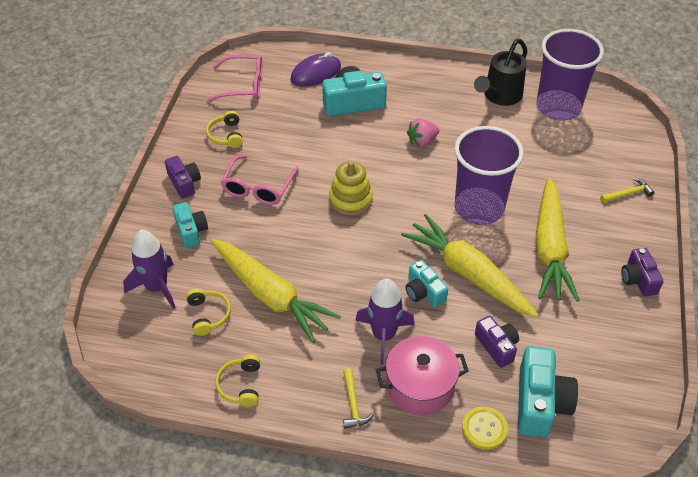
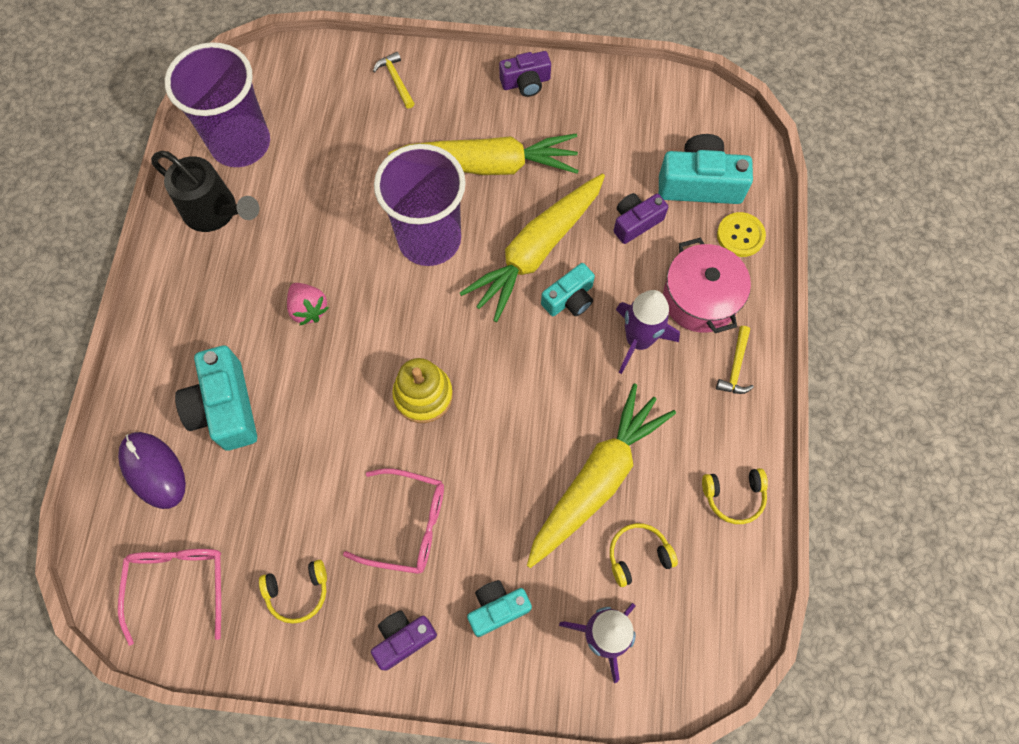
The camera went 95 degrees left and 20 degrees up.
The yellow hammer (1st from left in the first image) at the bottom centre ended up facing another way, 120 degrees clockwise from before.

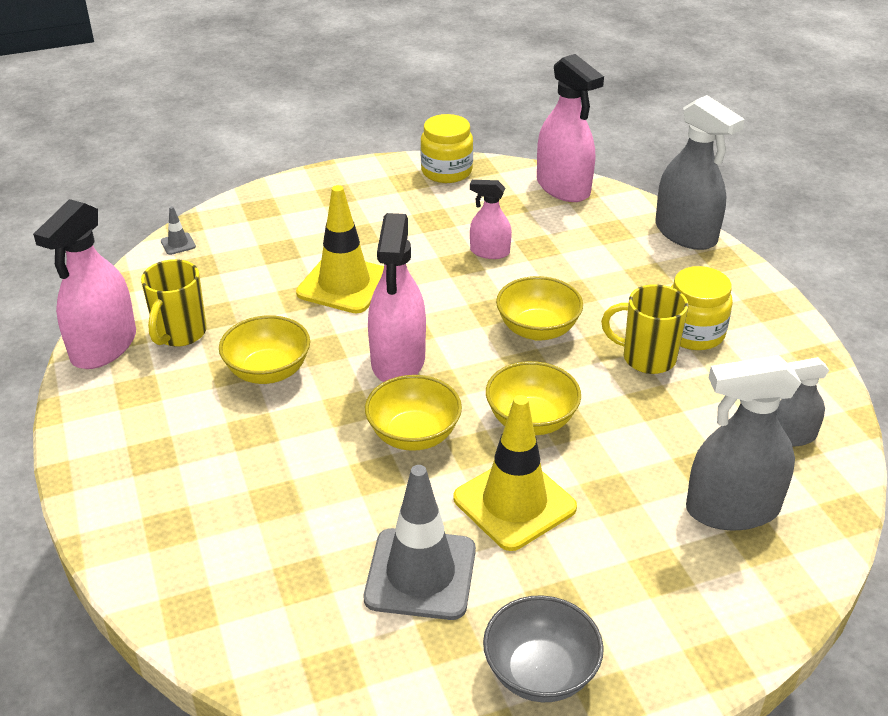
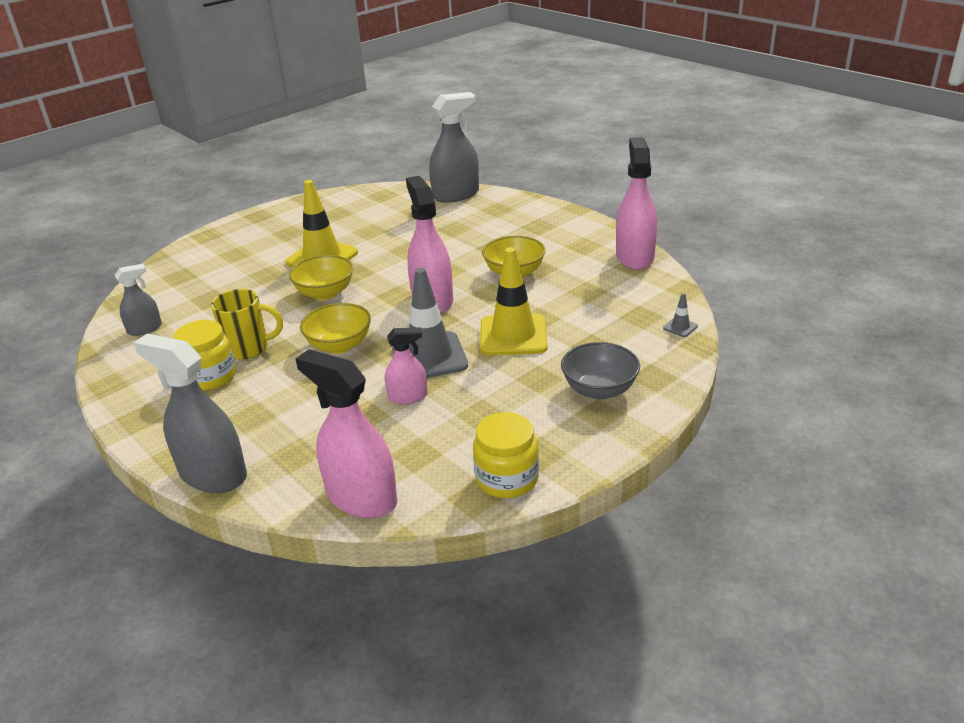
The camera went 160 degrees right and 5 degrees down.
The grey traffic cone (2nd from left in the first image) ended up elsewhere, having gone from the bottom centre to the centre.
The grey spray bottle (2nd from left in the first image) ended up elsewhere, having gone from the middle right to the top centre.
The grey bowl ended up elsewhere, having gone from the bottom centre to the centre.
The second view lost the yellow mug (1st from left) at the middle left.
The second view lost the yellow bowl (2nd from left) at the centre.

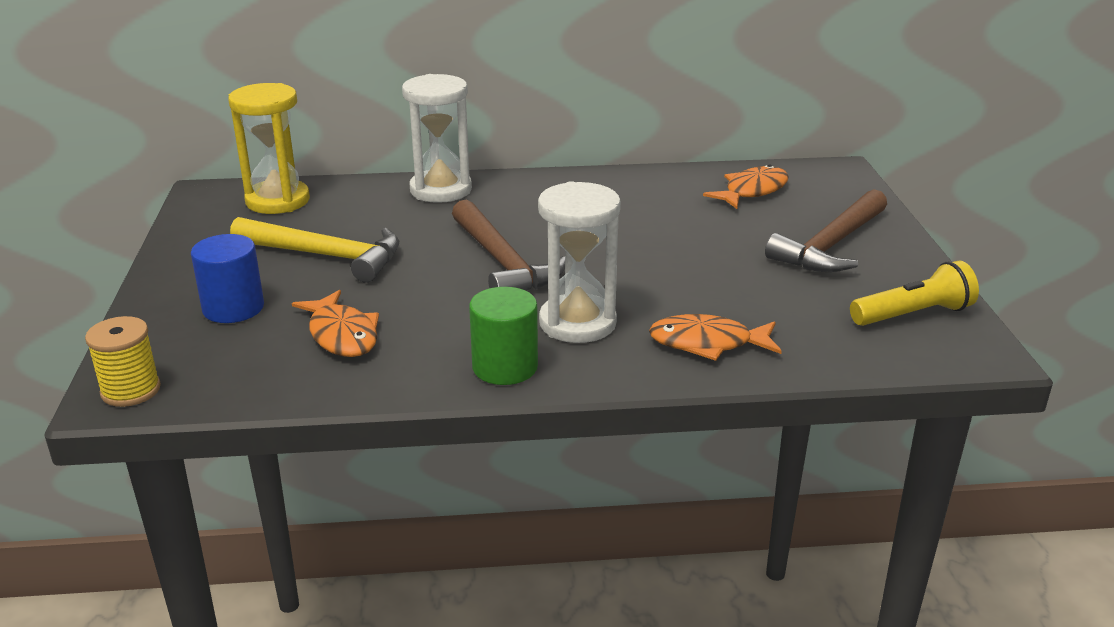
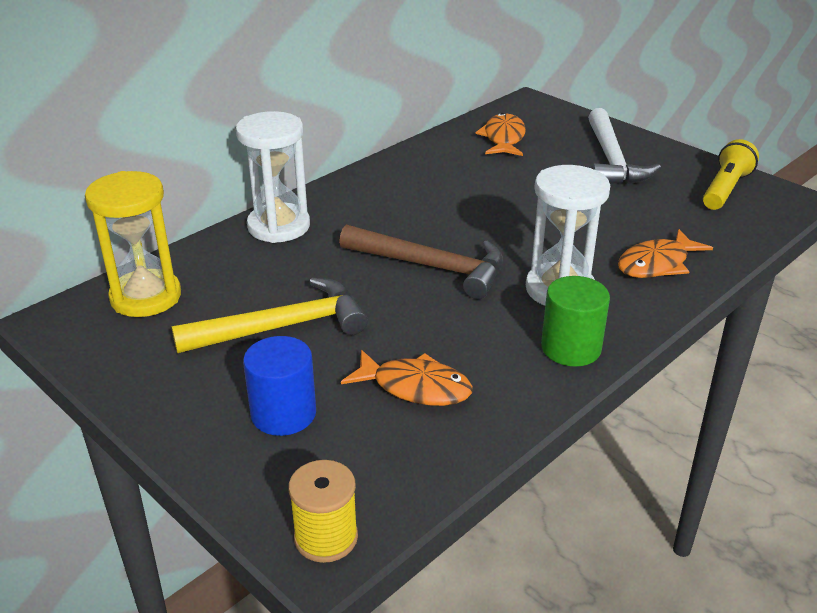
The camera went 40 degrees left and 5 degrees up.
What was the brown hammer (2nd from left) at the middle right turned into the white hammer at the top right.

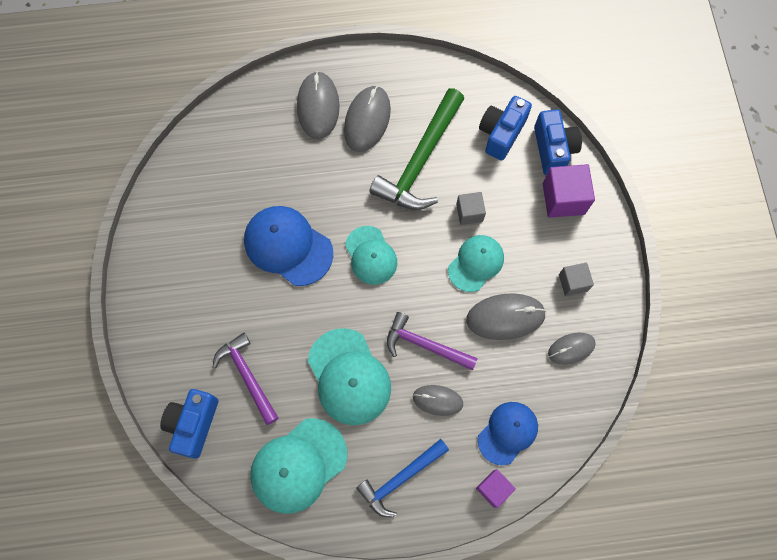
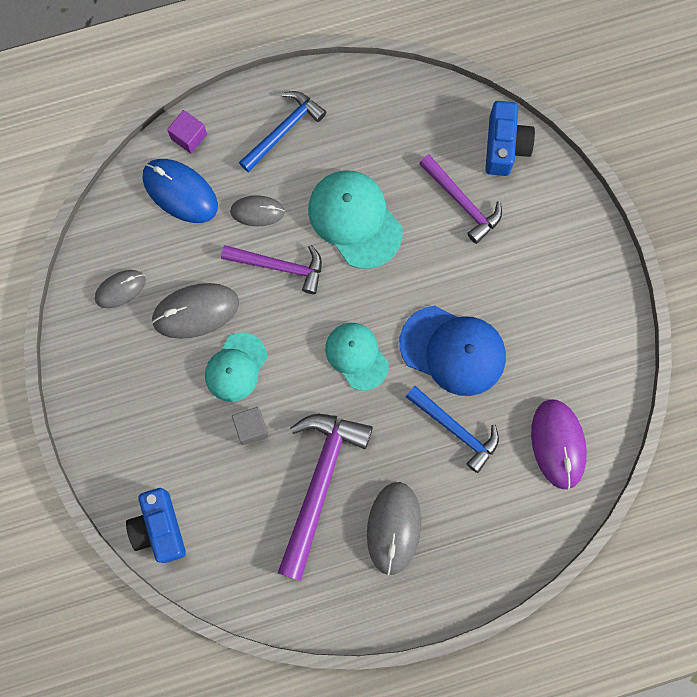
The camera went 170 degrees right and 5 degrees up.
Where the blue cap (2nd from left) stood at the bottom centre, the blue mouse came to stand at the top left.
What was the green hammer at the top centre turned into the purple hammer (2nd from left) at the bottom centre.
The second view gained the blue hammer (2nd from left) at the centre.
The second view gained the purple mouse at the middle right.
The second view lost the turquoise cap (1st from left) at the bottom centre.
The second view lost the grey mouse (1st from left) at the top centre.
The second view lost the blue camera (2nd from left) at the top centre.
The second view lost the purple cube (2nd from left) at the middle right.
The second view lost the grey cube (2nd from left) at the middle right.

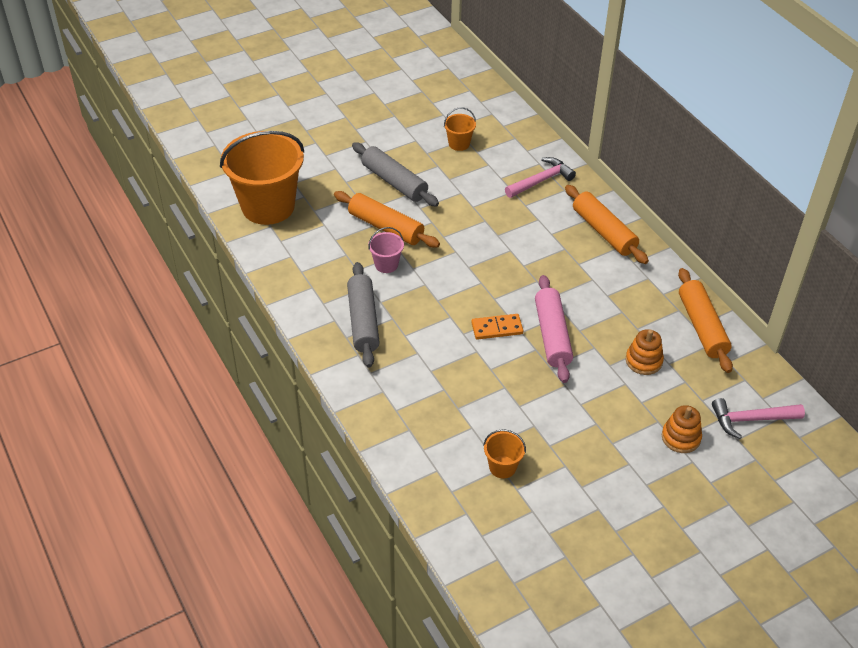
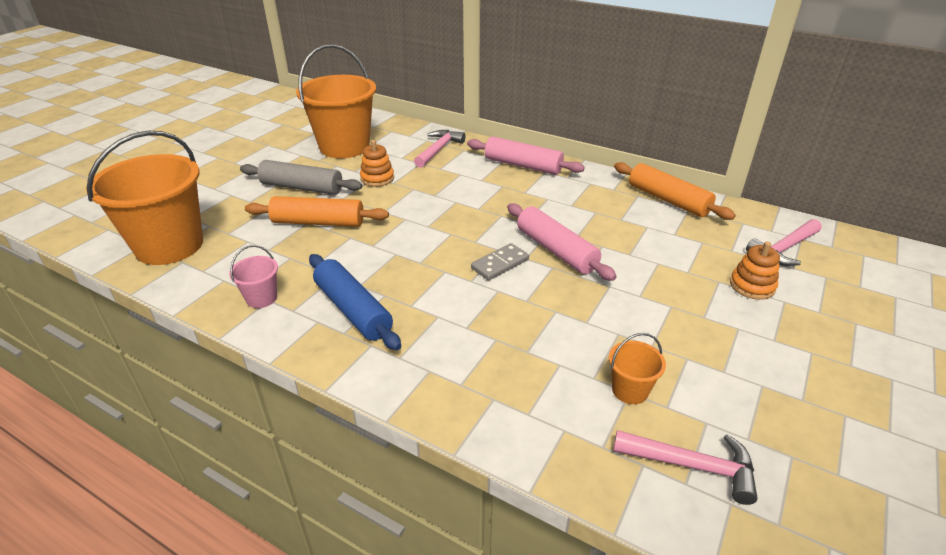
The camera went 30 degrees left and 10 degrees down.
The pink bucket ended up elsewhere, having gone from the centre to the middle left.
The size of the orange bucket (2nd from left) at the top centre changed by a factor of 2.36.
What was the grey rolling pin (1st from left) at the centre turned into the blue rolling pin at the centre.
The orange stacking toy (1st from left) ended up elsewhere, having gone from the middle right to the top centre.
What was the orange rolling pin (2nd from left) at the middle right turned into the pink rolling pin (1st from left) at the top centre.
What was the orange domino at the centre turned into the grey domino at the centre.
The second view gained the pink hammer (2nd from left) at the bottom right.

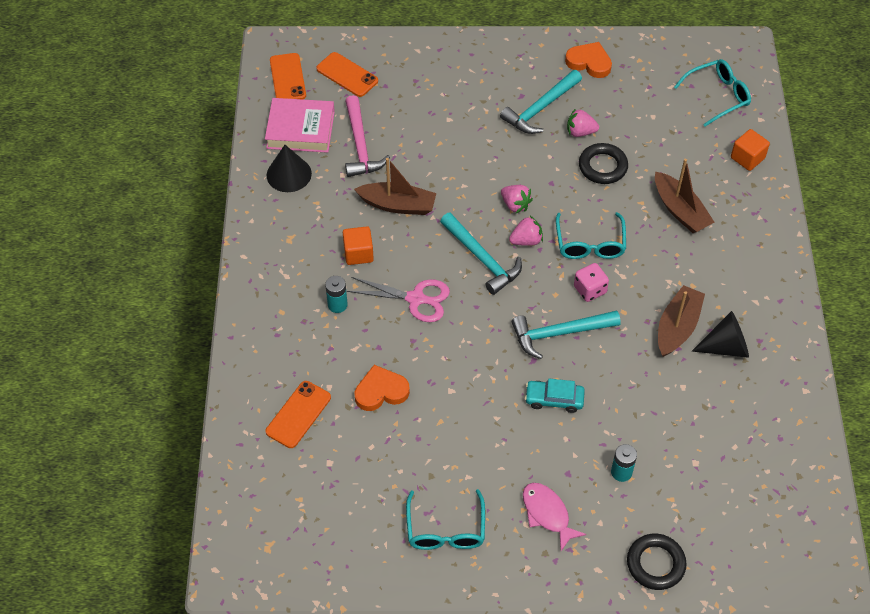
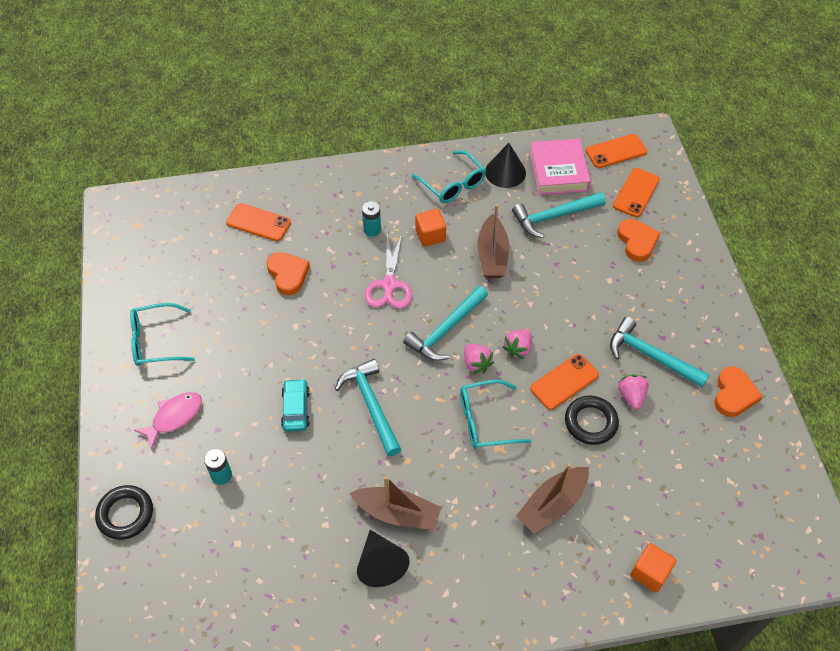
The camera went 80 degrees right and 0 degrees up.
The turquoise glasses (3rd from left in the first image) ended up elsewhere, having gone from the top right to the top centre.
What was the pink hammer at the top centre turned into the turquoise hammer (3rd from left) at the top centre.
The second view gained the orange phone (2nd from left) at the middle right.
The second view gained the orange heart (2nd from left) at the middle right.
The second view lost the pink dice at the middle right.

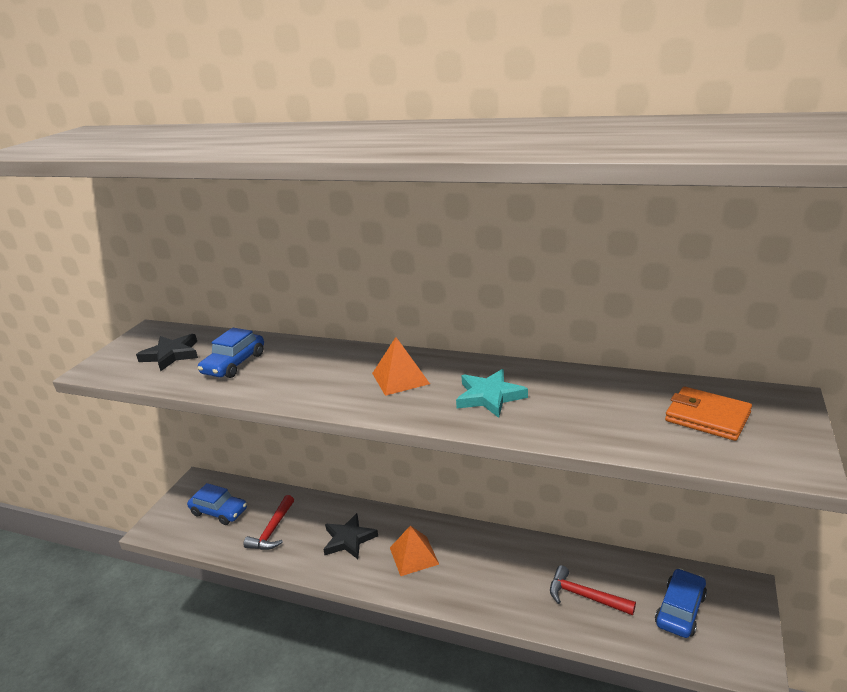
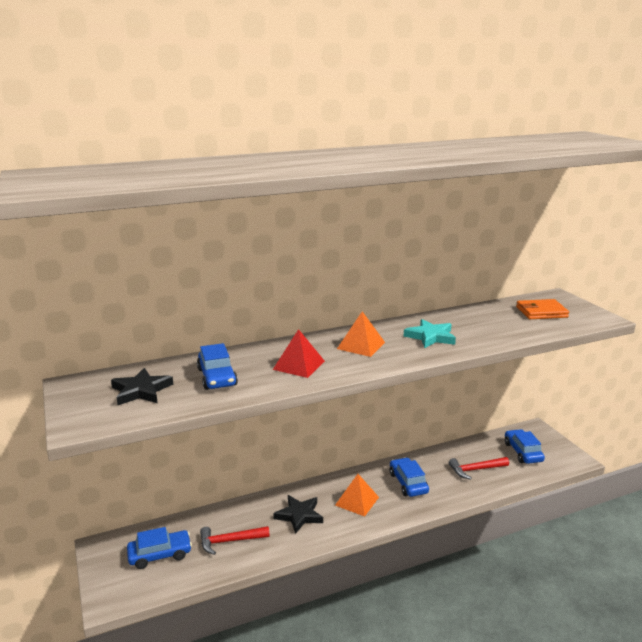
The camera went 45 degrees left and 5 degrees down.
The red hammer (1st from left) at the bottom left ended up facing another way, 105 degrees clockwise from before.
The second view gained the red pyramid at the centre.
The second view gained the blue car (3rd from left) at the bottom centre.

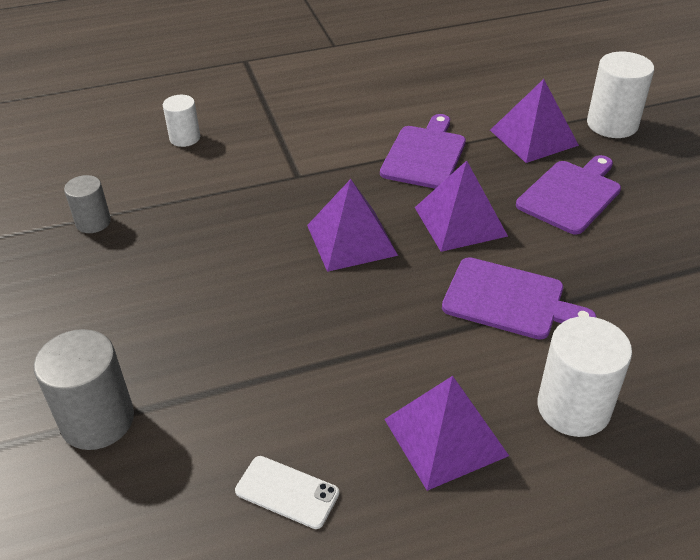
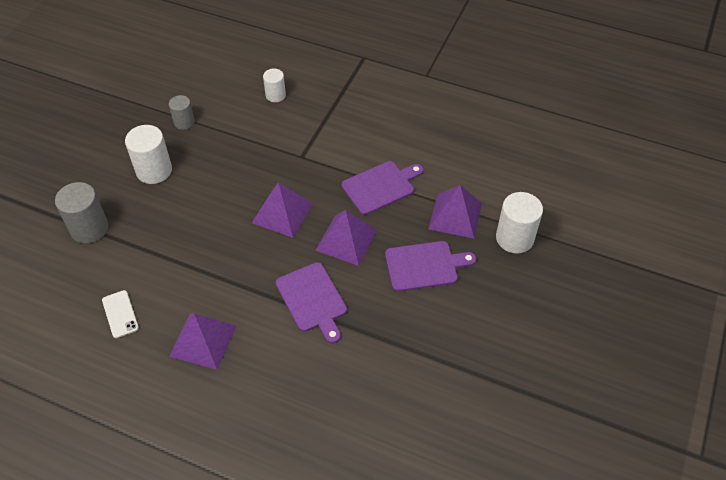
The camera went 40 degrees right and 10 degrees up.
The white cylinder (2nd from left in the first image) ended up elsewhere, having gone from the bottom right to the top left.

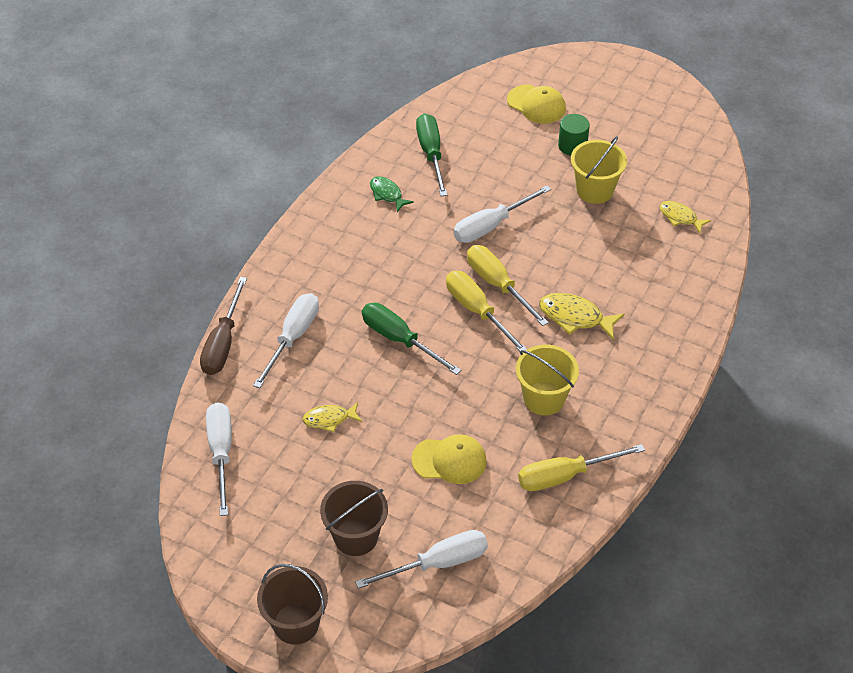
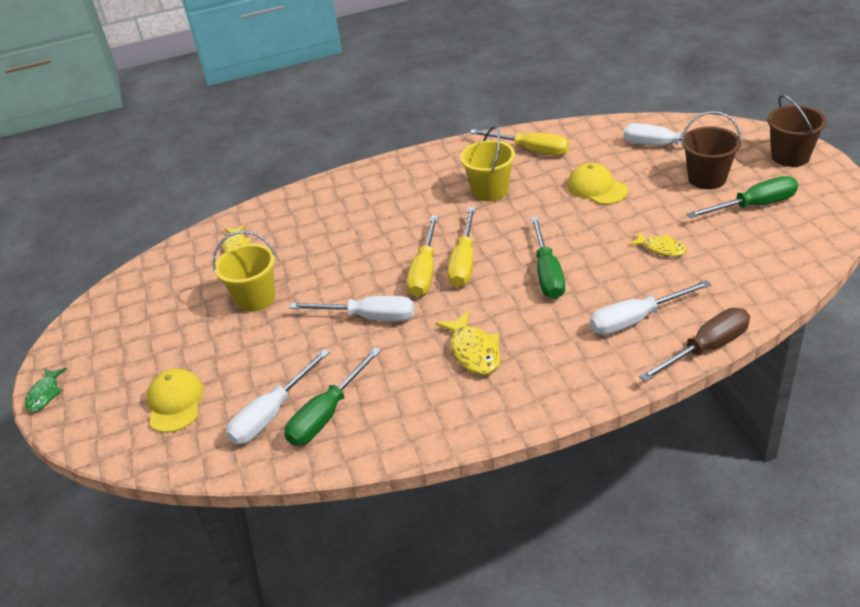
The camera went 130 degrees left and 10 degrees down.
The green fish ended up elsewhere, having gone from the top centre to the middle left.
The white screwdriver (1st from left) ended up elsewhere, having gone from the bottom left to the middle left.
The yellow fish (2nd from left) ended up elsewhere, having gone from the middle right to the centre.
The second view gained the green screwdriver (3rd from left) at the top right.
The second view lost the green cylinder at the top right.

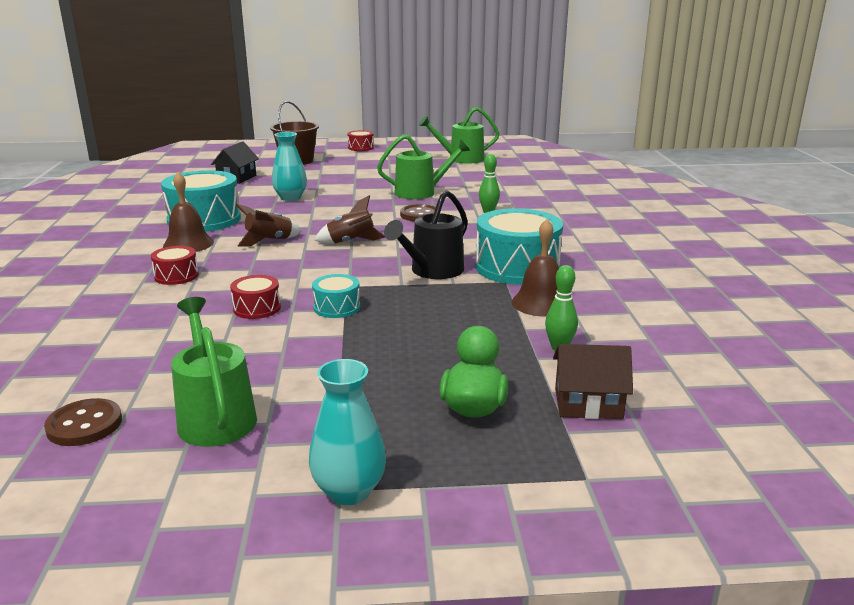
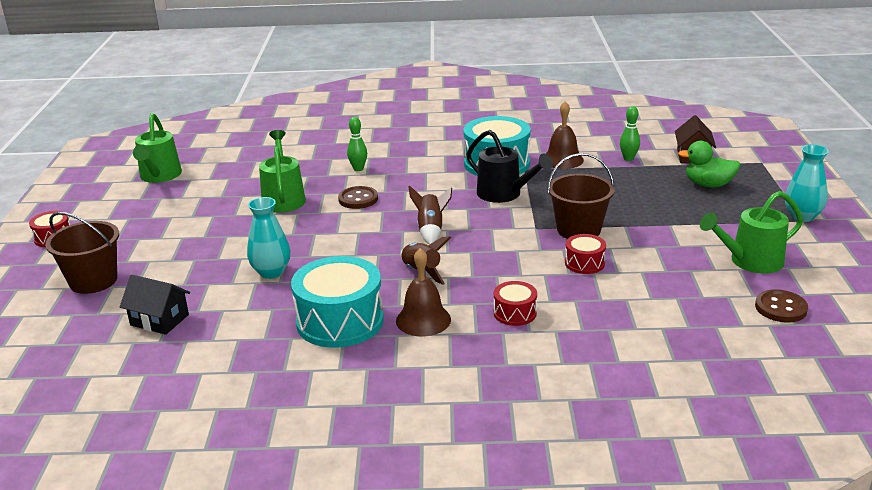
The camera went 85 degrees left and 5 degrees up.
Where the turquoise drum (2nd from left) stood at the centre, the brown bucket (2nd from left) came to stand at the centre.

